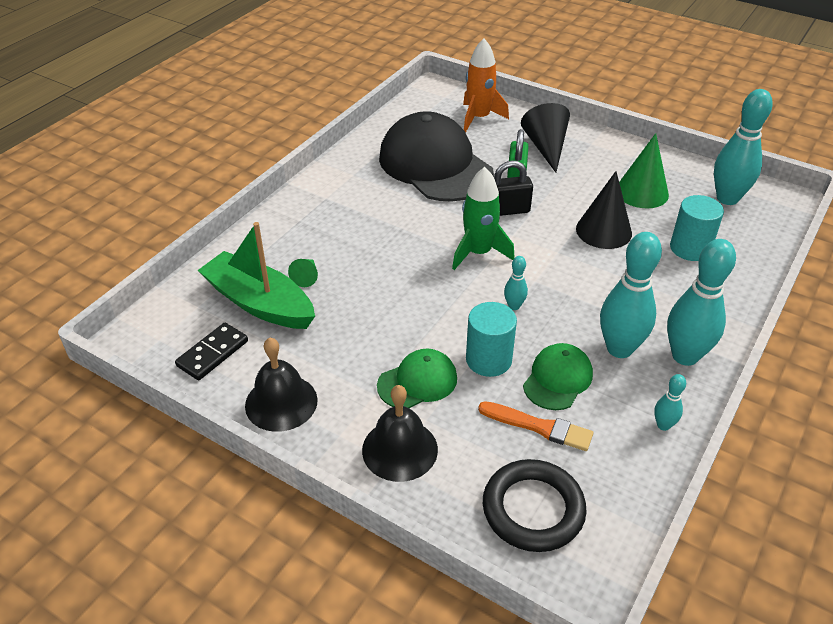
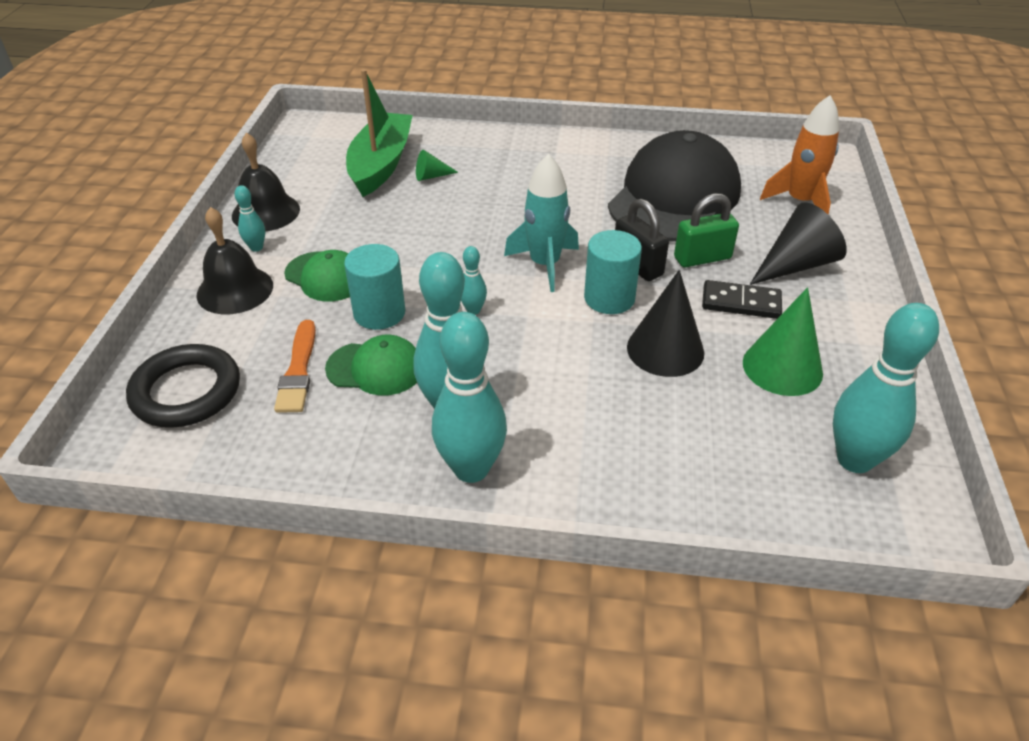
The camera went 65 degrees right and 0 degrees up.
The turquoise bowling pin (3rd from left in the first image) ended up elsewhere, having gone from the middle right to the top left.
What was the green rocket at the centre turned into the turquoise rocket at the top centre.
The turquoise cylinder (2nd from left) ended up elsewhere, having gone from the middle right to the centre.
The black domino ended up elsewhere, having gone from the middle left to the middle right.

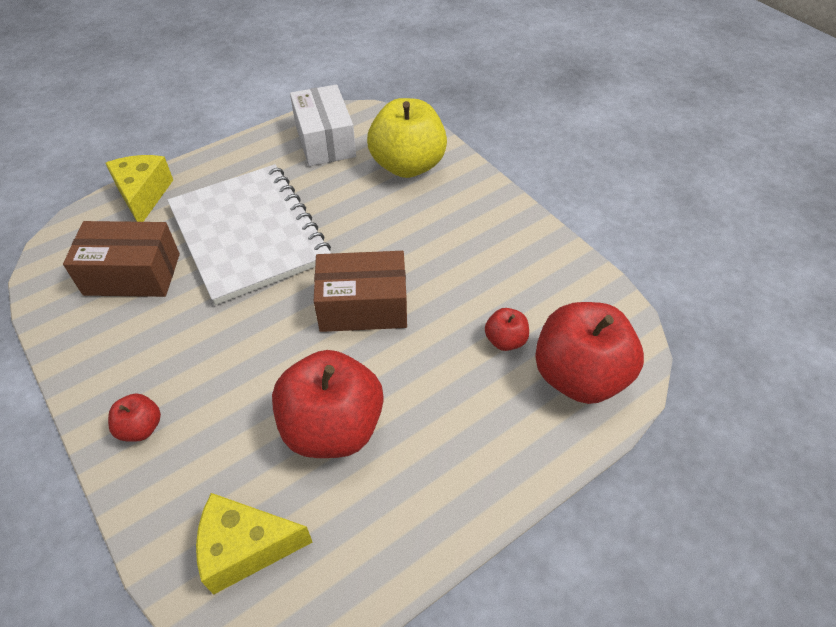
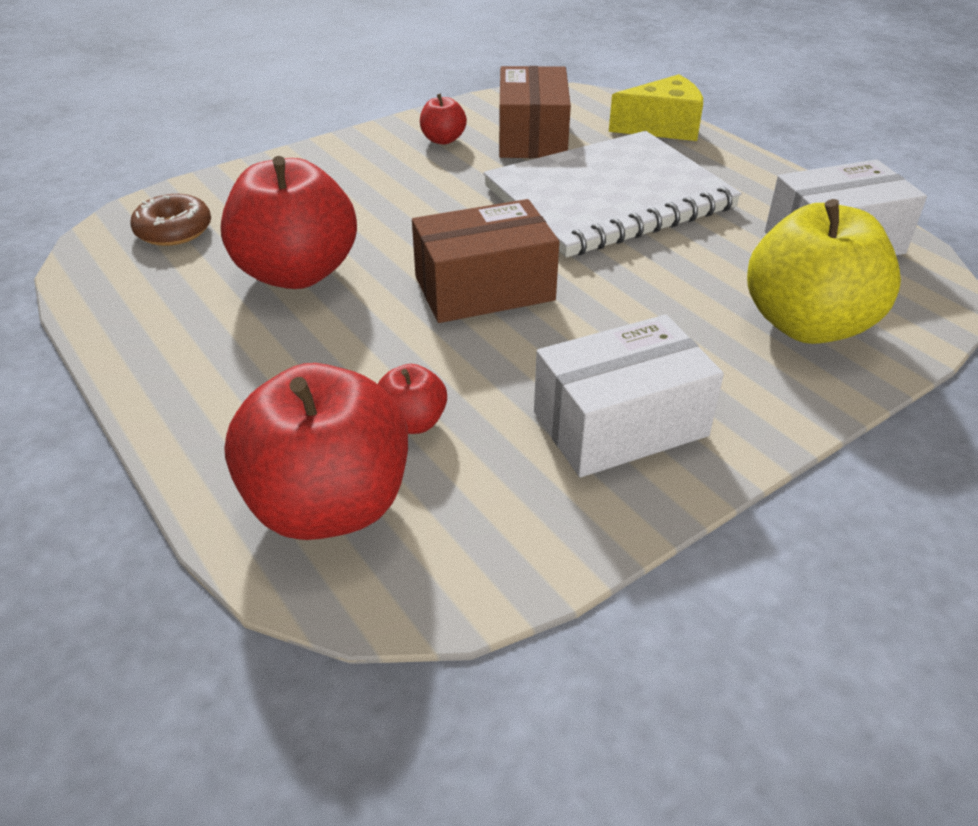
The camera went 90 degrees right and 10 degrees down.
Where the yellow cheese (2nd from left) stood at the bottom left, the brown donut came to stand at the top left.
The brown box (2nd from left in the first image) at the centre ended up facing another way, 75 degrees clockwise from before.
The red apple (1st from left in the first image) ended up elsewhere, having gone from the bottom left to the top centre.
The second view gained the white box (1st from left) at the centre.

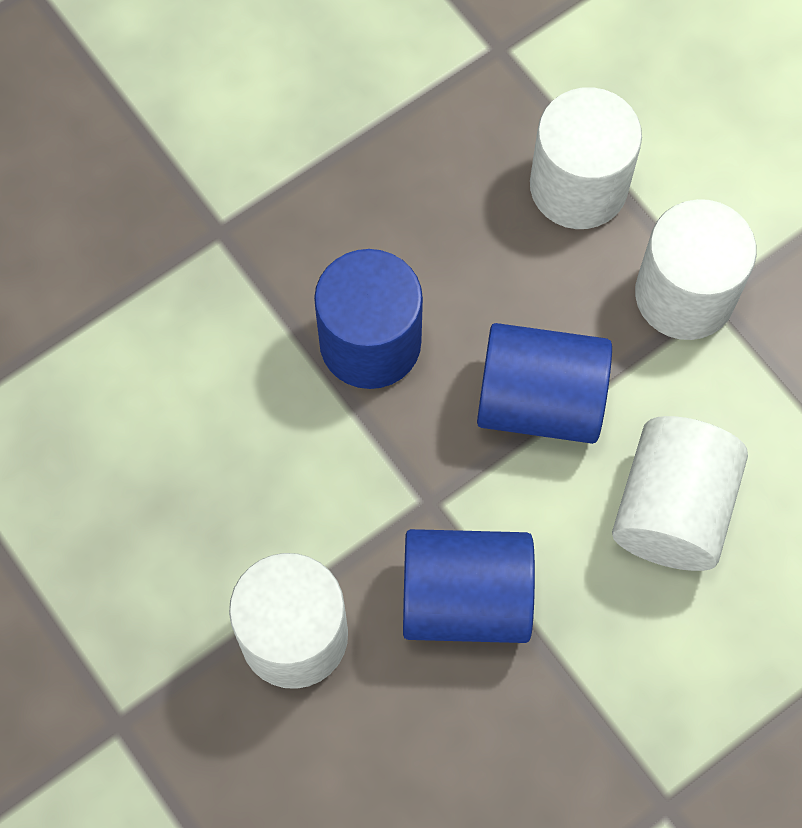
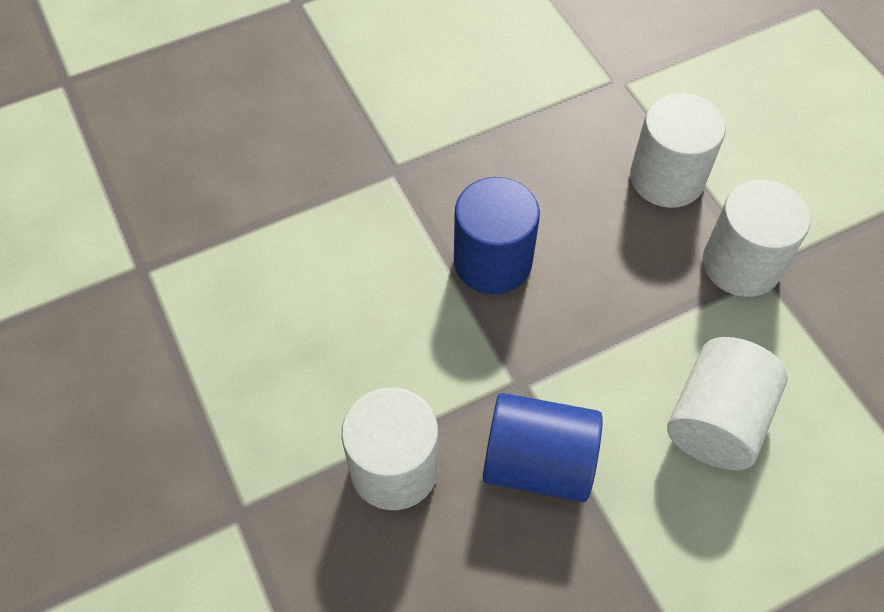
The camera went 10 degrees right and 10 degrees down.
The second view lost the blue cylinder (3rd from left) at the middle right.

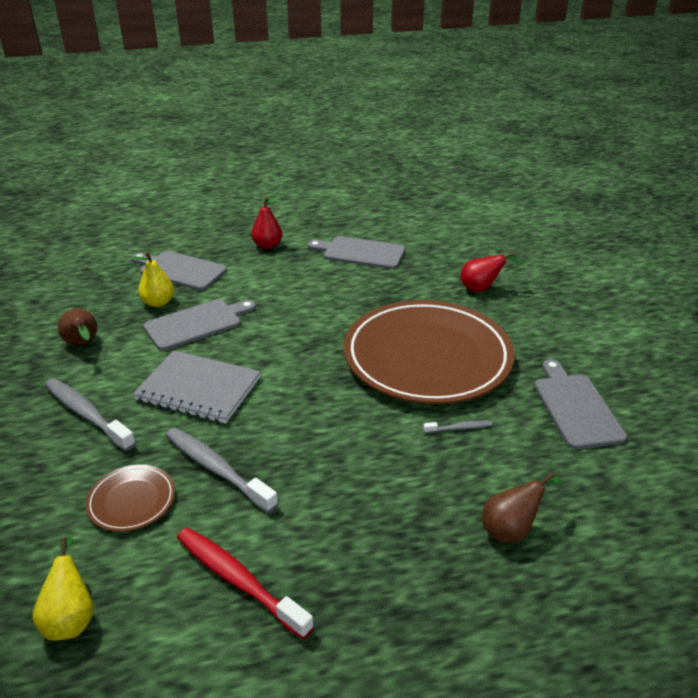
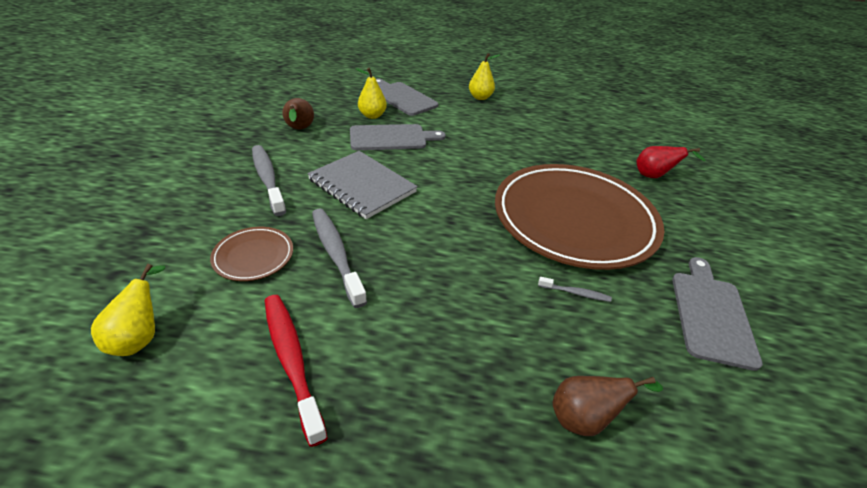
The camera went 20 degrees right and 5 degrees up.
What was the red pear (1st from left) at the top centre turned into the yellow pear (3rd from left) at the top centre.
The second view lost the grey cutting board (3rd from left) at the centre.

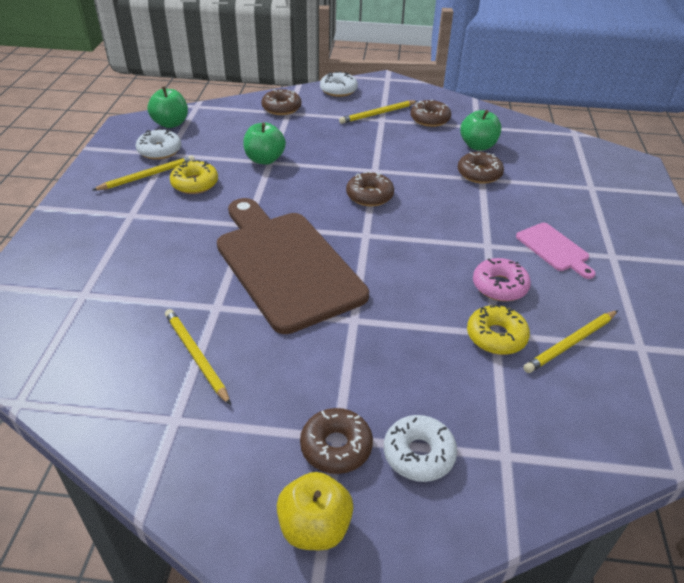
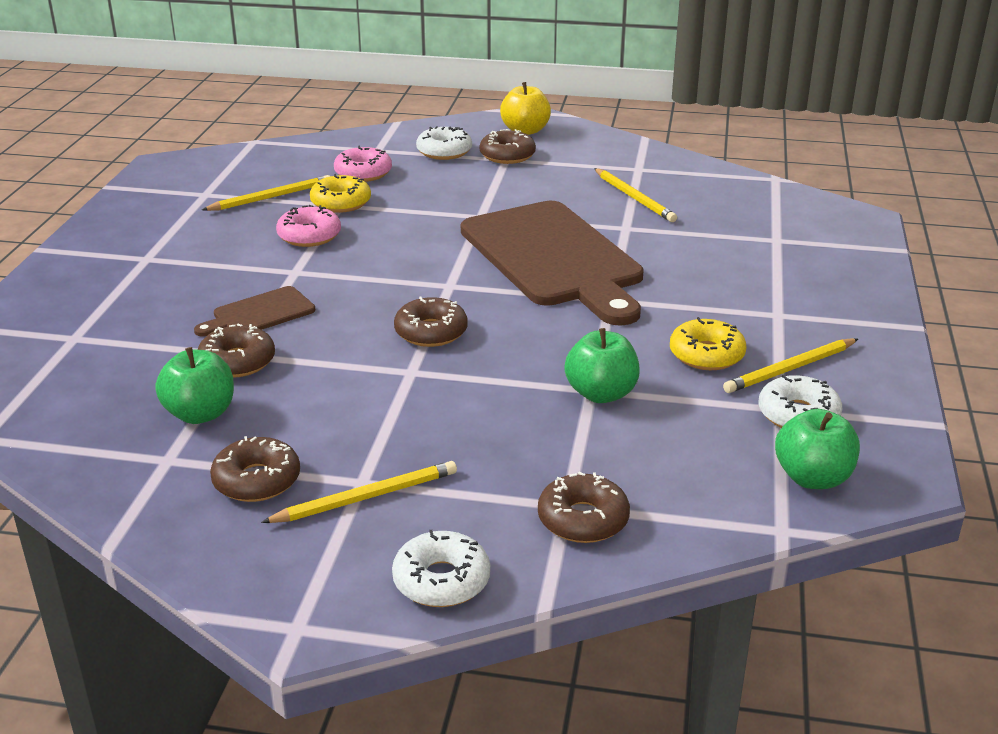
The camera went 175 degrees left and 10 degrees down.
The second view gained the brown cutting board (1st from left) at the middle left.
The second view gained the pink donut (2nd from left) at the top centre.
The second view lost the pink cutting board at the middle right.

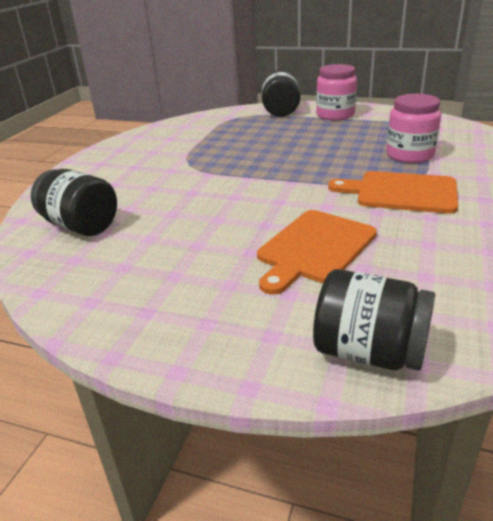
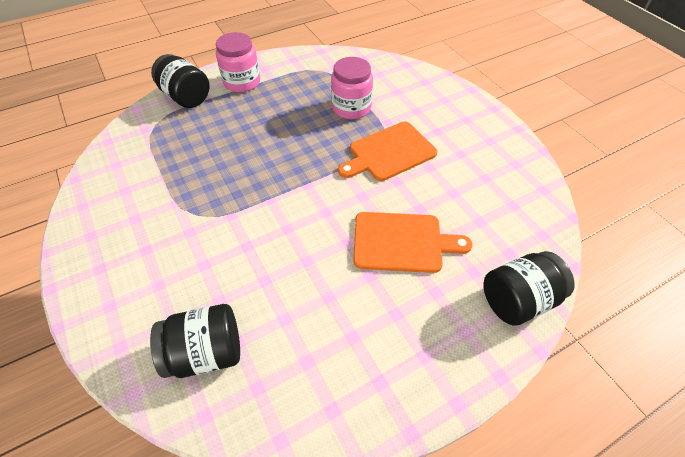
The camera went 50 degrees left and 20 degrees up.
The orange cutting board (1st from left in the first image) at the centre ended up facing another way, 75 degrees counterclockwise from before.

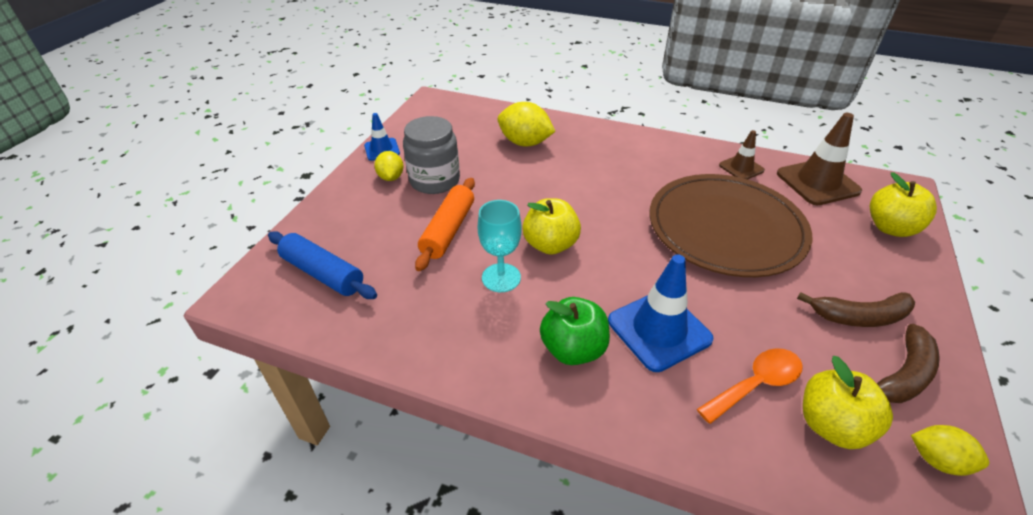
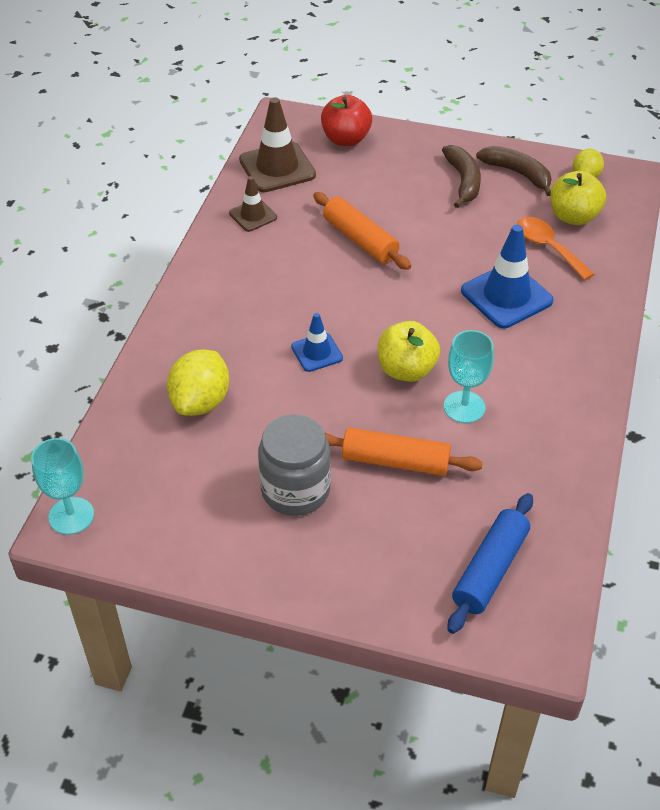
The camera went 95 degrees left and 5 degrees up.
The second view gained the turquoise goblet (1st from left) at the middle left.
The blue traffic cone (1st from left) ended up elsewhere, having gone from the top centre to the centre.
Where the brown plate stood at the middle right, the orange rolling pin (1st from left) came to stand at the top centre.
What was the yellow apple (3rd from left) at the middle right turned into the red apple at the top centre.
The second view lost the yellow lemon (1st from left) at the top centre.
The second view lost the green apple at the centre.

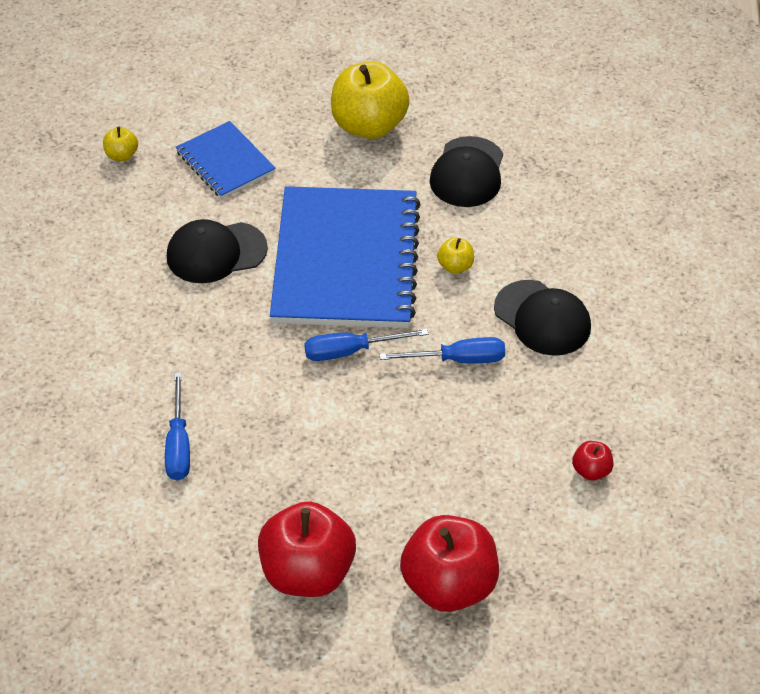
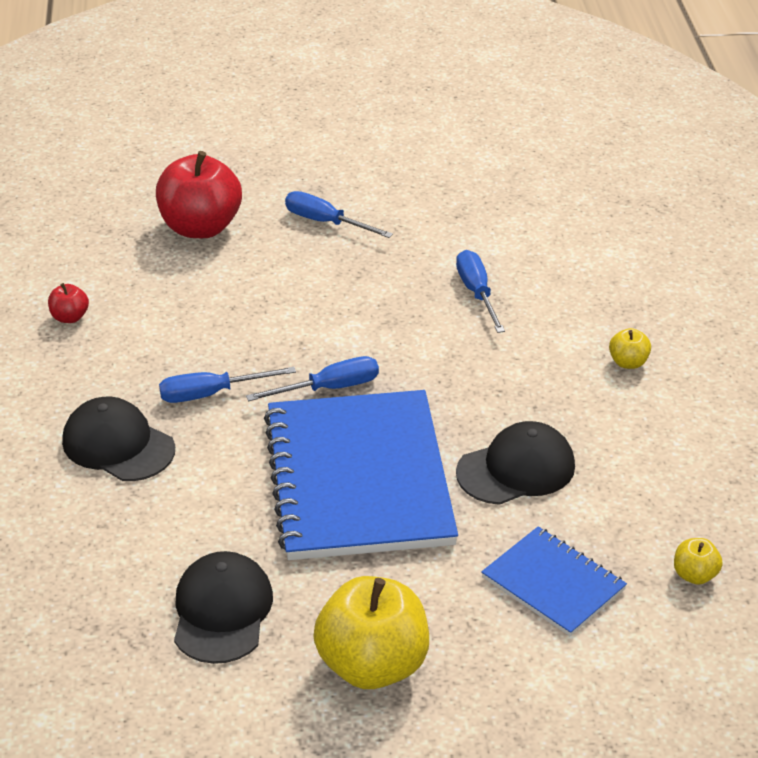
The camera went 170 degrees right and 10 degrees down.
Where the red apple (1st from left) stood at the bottom centre, the blue screwdriver (3rd from left) came to stand at the top centre.
The yellow apple (3rd from left in the first image) ended up elsewhere, having gone from the centre to the middle right.

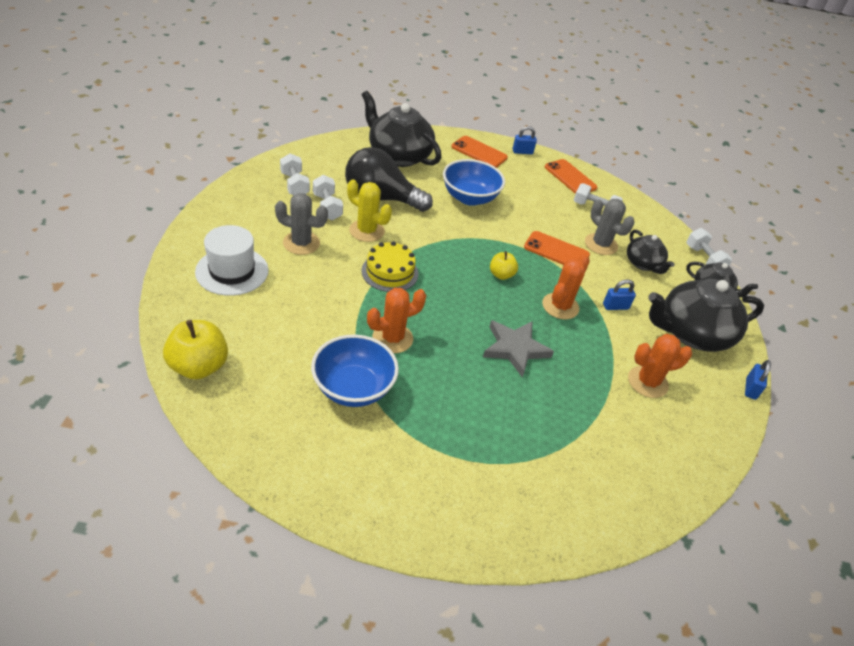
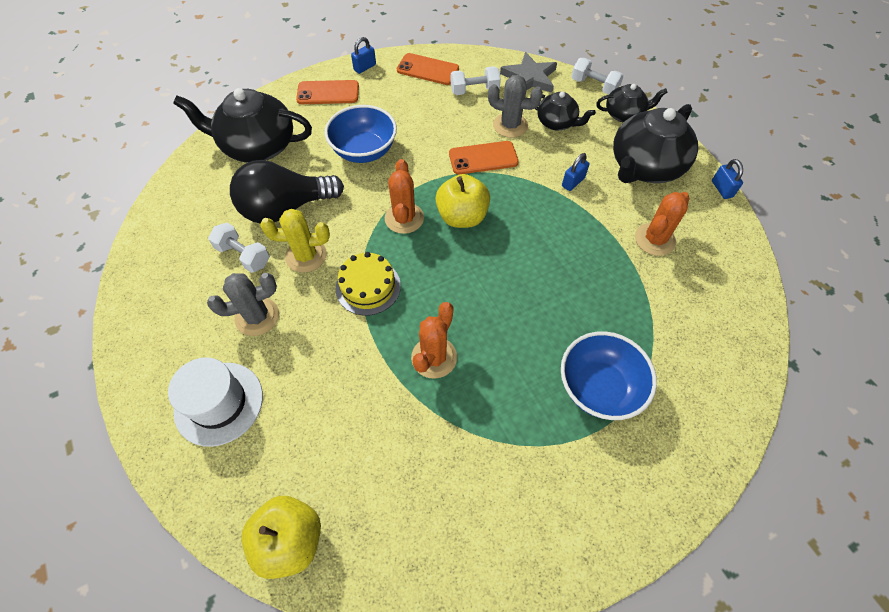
The camera went 30 degrees left and 15 degrees up.
The orange cactus (2nd from left in the first image) ended up elsewhere, having gone from the centre to the top centre.
The size of the yellow apple (2nd from left) at the centre changed by a factor of 1.75.
The grey star ended up elsewhere, having gone from the centre to the top centre.
The blue bowl (1st from left in the first image) ended up elsewhere, having gone from the centre to the middle right.
The second view lost the white dumbbell (1st from left) at the top centre.

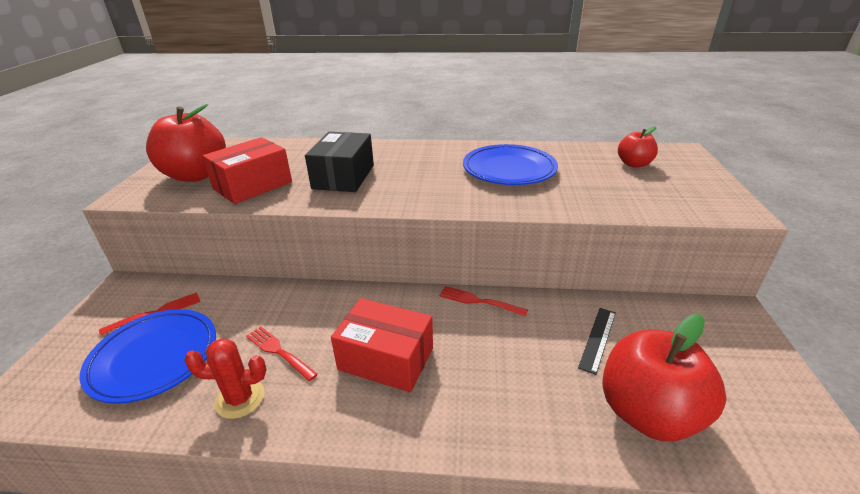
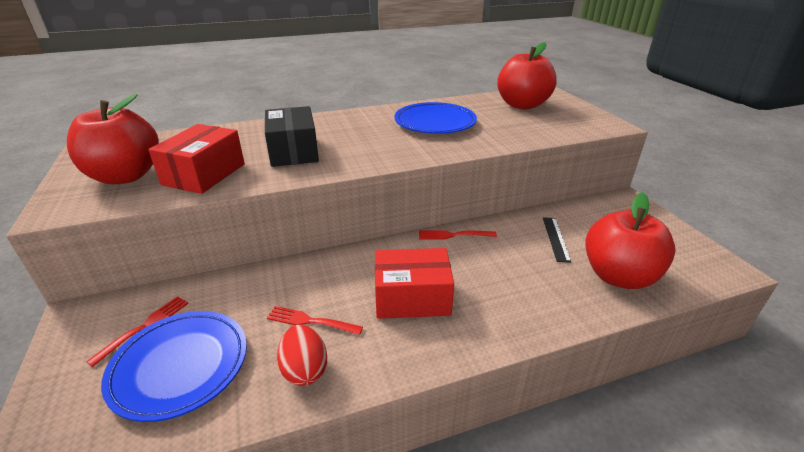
The camera went 25 degrees left and 0 degrees up.
Where the red cactus stood at the bottom left, the red egg came to stand at the bottom centre.
The size of the red apple (2nd from left) at the top right changed by a factor of 1.89.

